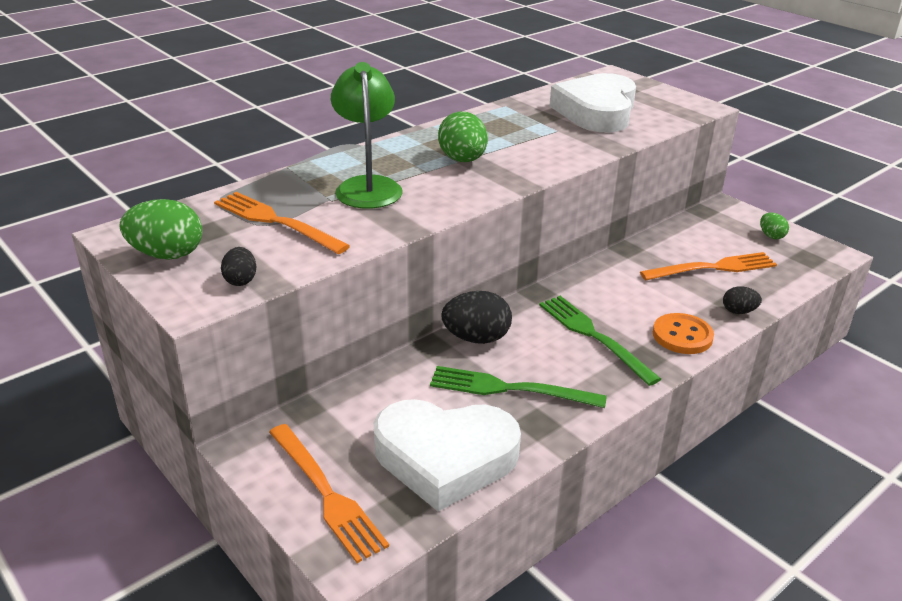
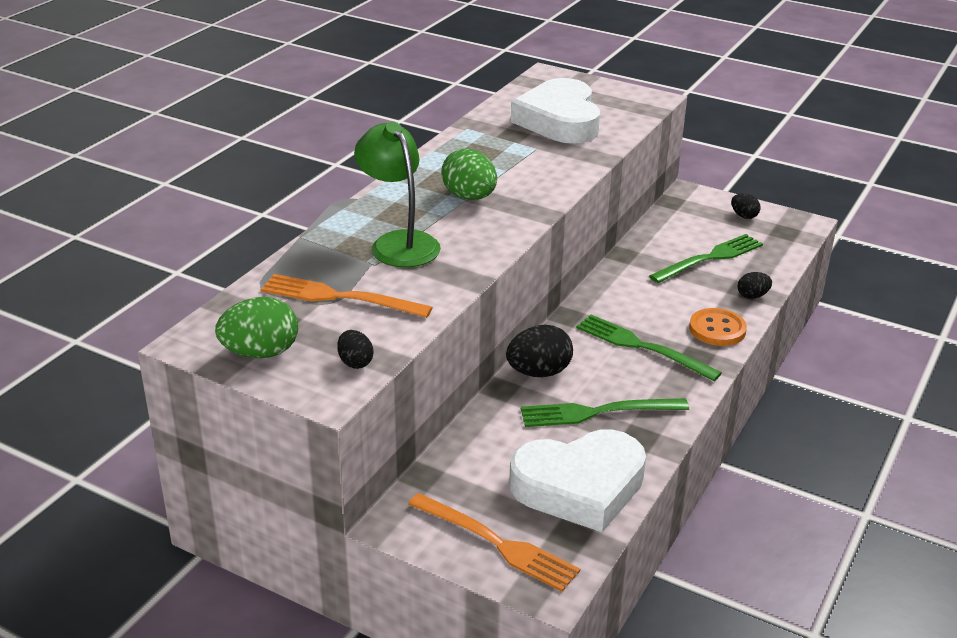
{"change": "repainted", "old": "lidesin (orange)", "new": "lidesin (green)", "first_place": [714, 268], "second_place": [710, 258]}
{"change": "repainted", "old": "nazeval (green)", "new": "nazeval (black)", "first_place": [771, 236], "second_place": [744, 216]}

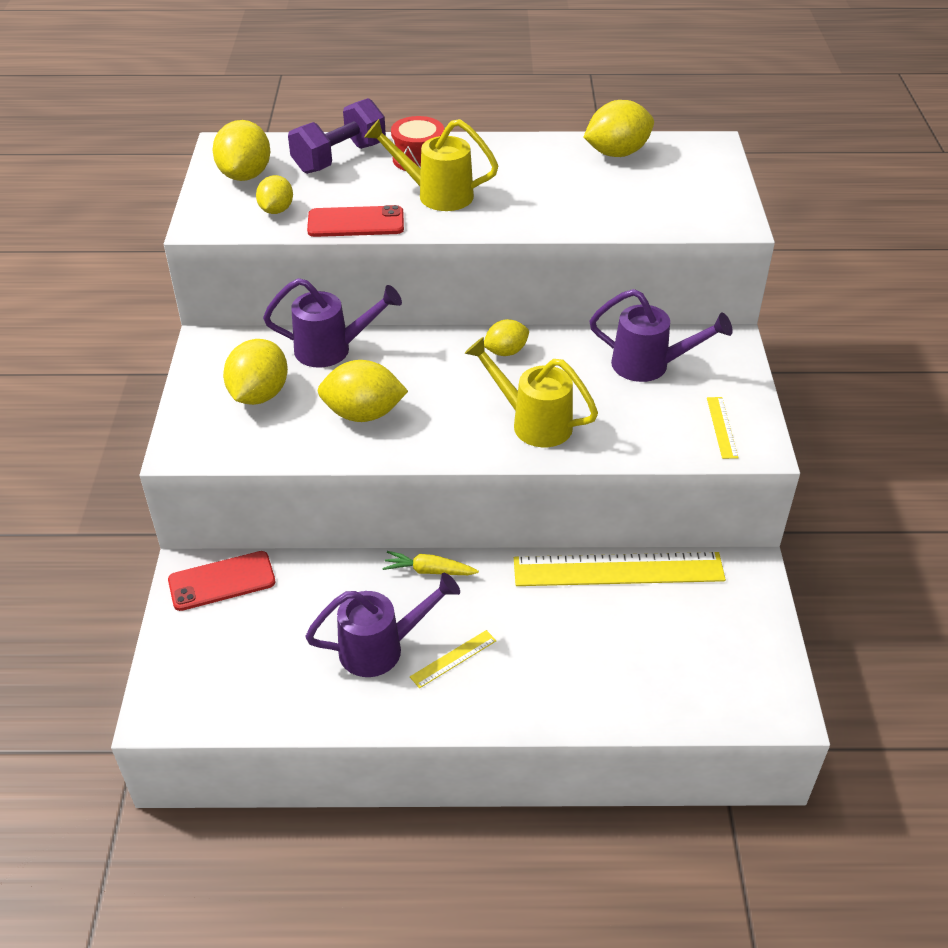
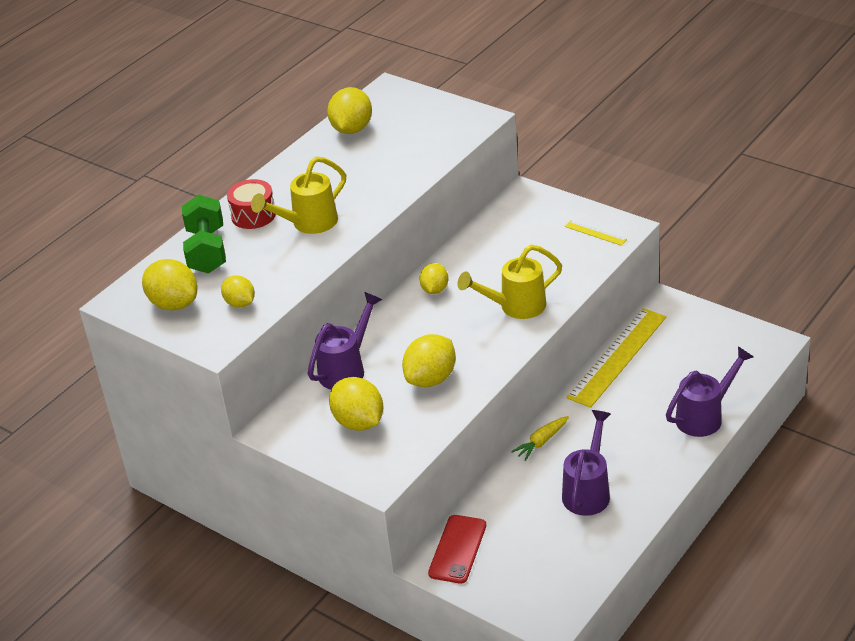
{"change": "repainted", "old": "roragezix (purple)", "new": "roragezix (green)", "first_place": [339, 158], "second_place": [207, 251]}
{"change": "shifted", "old": "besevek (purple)", "first_place": [650, 366], "second_place": [705, 416]}
{"change": "gone", "old": "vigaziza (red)", "first_place": [356, 222]}
{"change": "gone", "old": "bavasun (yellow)", "first_place": [453, 658]}

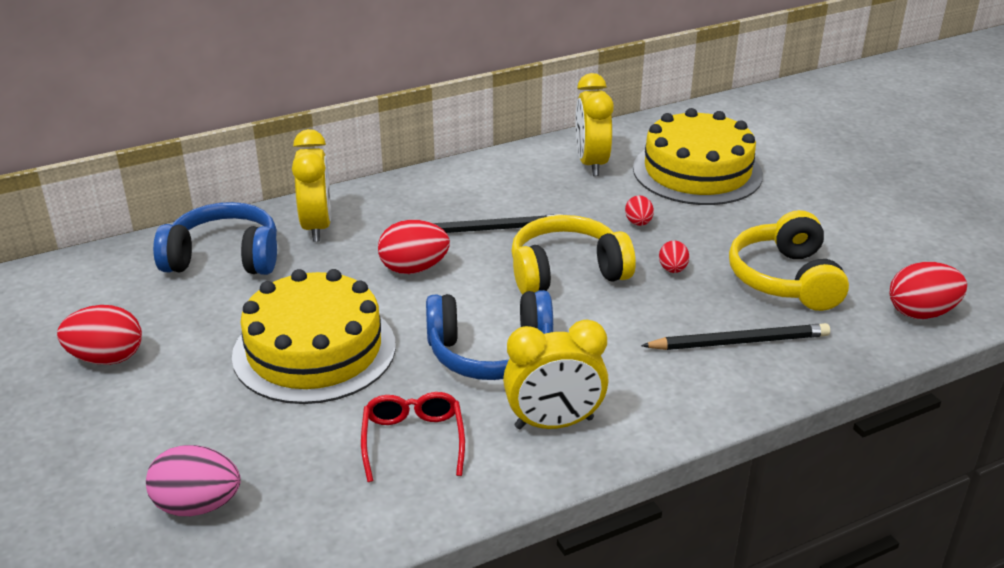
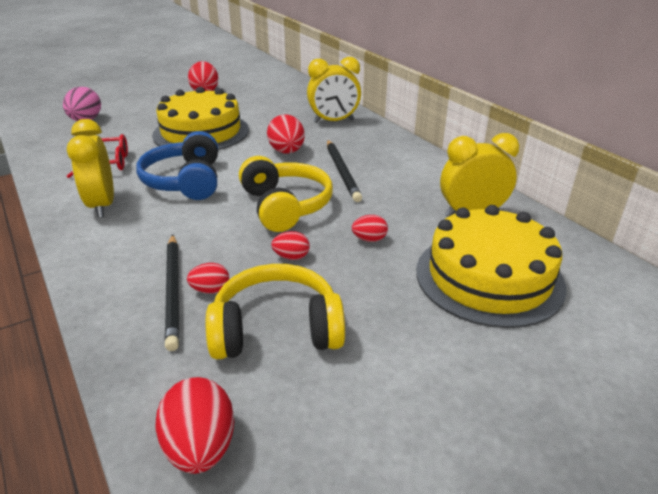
{"change": "new", "new": "nazeval (red)", "second_place": [210, 290]}
{"change": "gone", "old": "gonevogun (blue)", "first_place": [224, 258]}

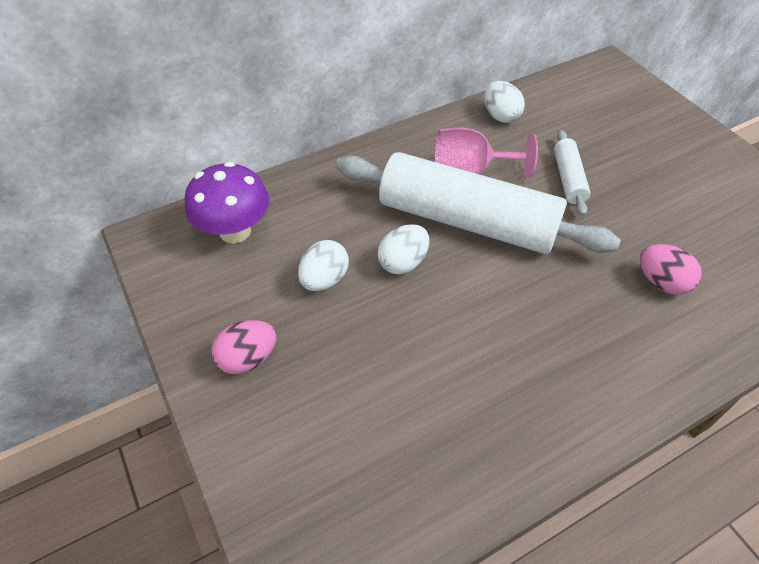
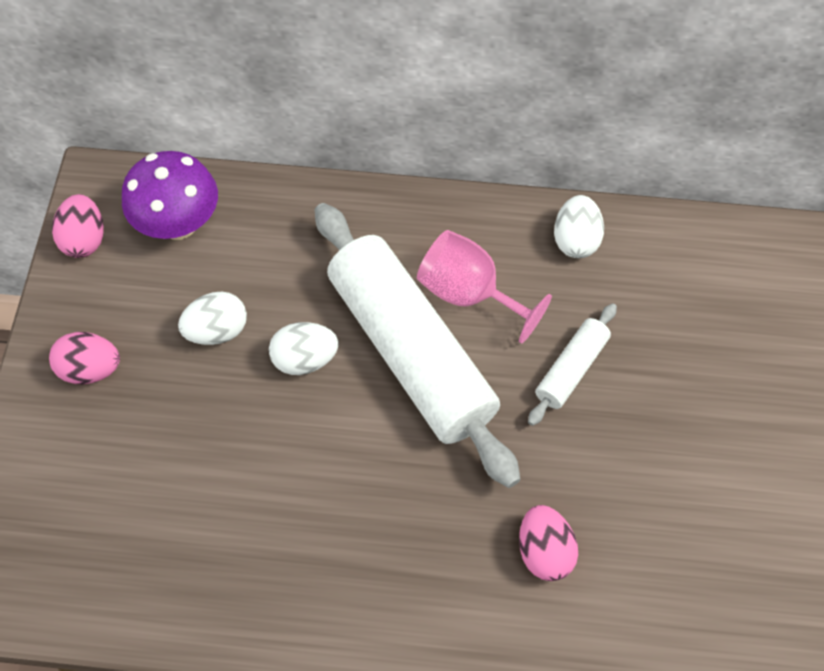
{"change": "new", "new": "nazeval (pink)", "second_place": [84, 239]}

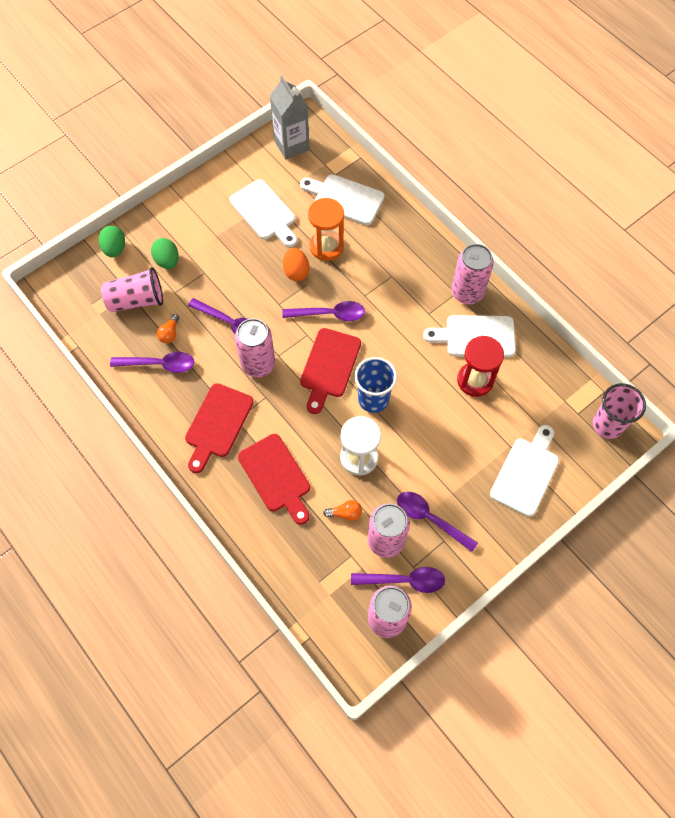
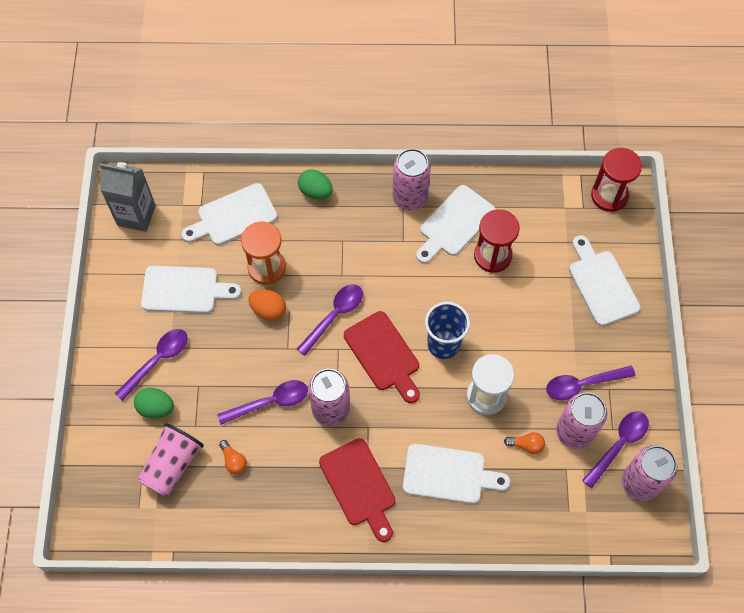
{"change": "shifted", "old": "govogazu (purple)", "first_place": [159, 364], "second_place": [157, 361]}
{"change": "shifted", "old": "nazeval (green)", "first_place": [114, 249], "second_place": [315, 191]}
{"change": "repainted", "old": "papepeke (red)", "new": "papepeke (white)", "first_place": [276, 476], "second_place": [449, 474]}
{"change": "rotated", "old": "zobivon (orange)", "first_place": [345, 513], "second_place": [526, 445], "degrees": 60}
{"change": "swapped", "old": "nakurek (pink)", "new": "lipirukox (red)", "first_place": [607, 425], "second_place": [609, 195]}

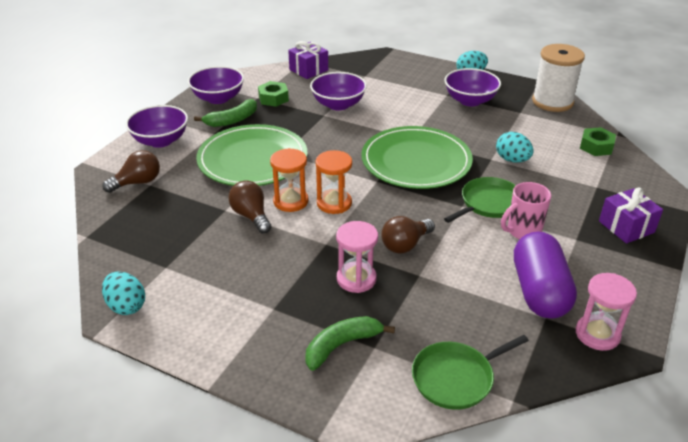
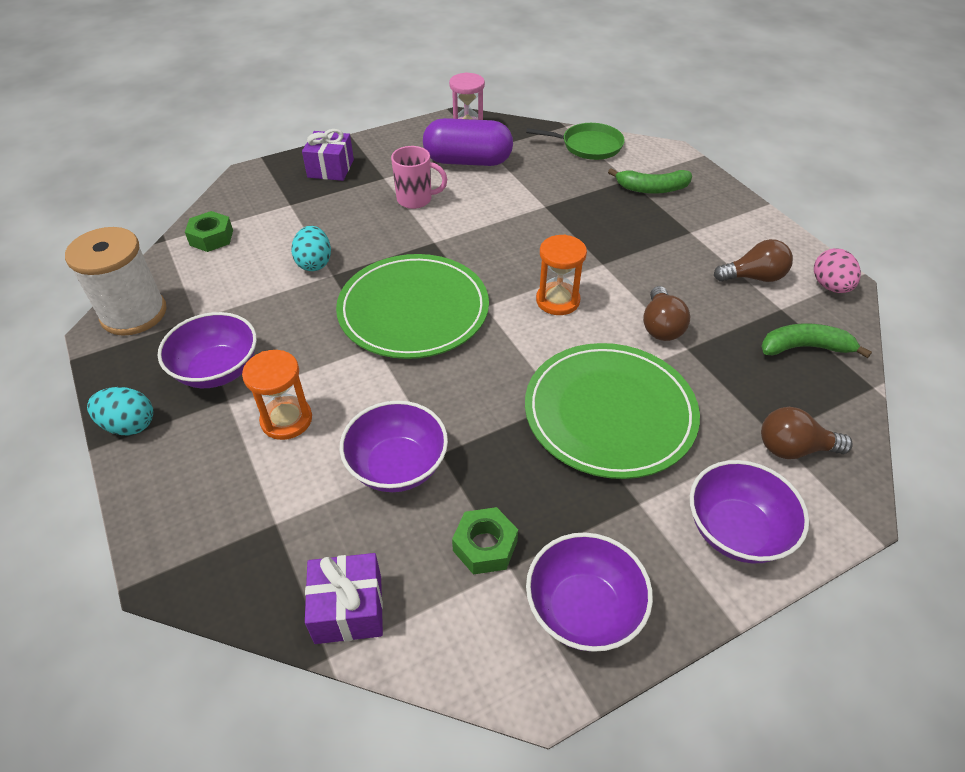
{"change": "shifted", "old": "lipirukox (orange)", "first_place": [290, 201], "second_place": [286, 420]}
{"change": "rotated", "old": "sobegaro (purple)", "first_place": [539, 291], "second_place": [468, 161], "degrees": 60}
{"change": "shifted", "old": "zobivon (brown)", "first_place": [405, 244], "second_place": [753, 277]}
{"change": "shifted", "old": "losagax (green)", "first_place": [232, 120], "second_place": [804, 348]}
{"change": "repainted", "old": "nazeval (turquoise)", "new": "nazeval (pink)", "first_place": [126, 306], "second_place": [830, 286]}
{"change": "gone", "old": "lipirukox (pink)", "first_place": [356, 279]}
{"change": "gone", "old": "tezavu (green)", "first_place": [488, 203]}

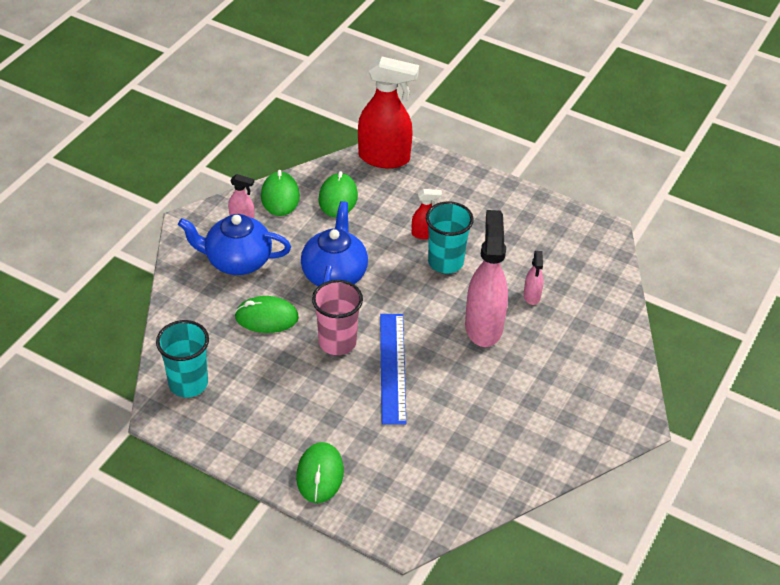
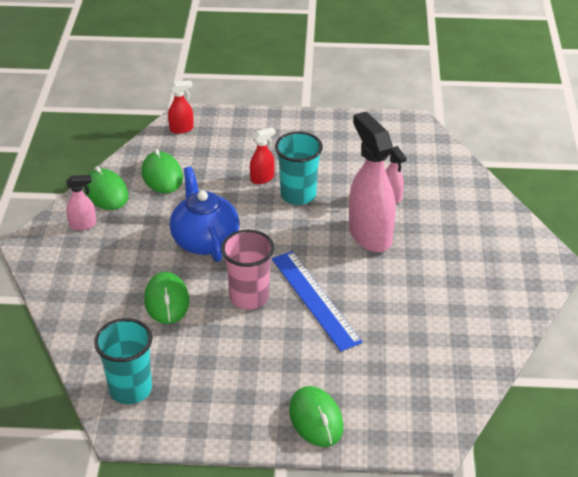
{"change": "rotated", "old": "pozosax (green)", "first_place": [266, 317], "second_place": [166, 301], "degrees": -75}
{"change": "scaled", "old": "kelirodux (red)", "first_place": [384, 158], "second_place": [182, 129], "factor": 0.46}
{"change": "gone", "old": "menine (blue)", "first_place": [237, 261]}

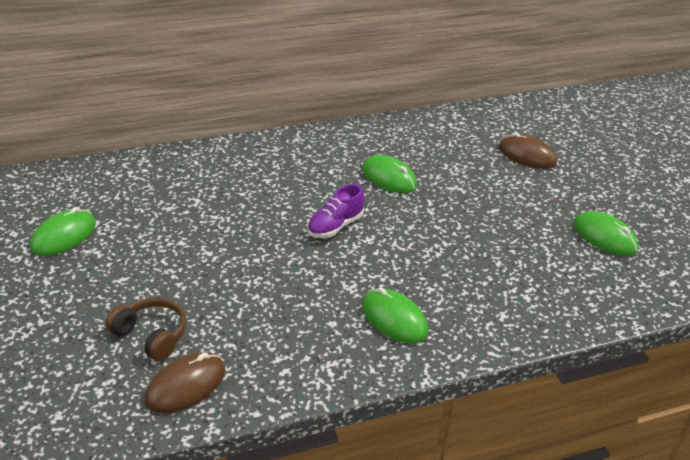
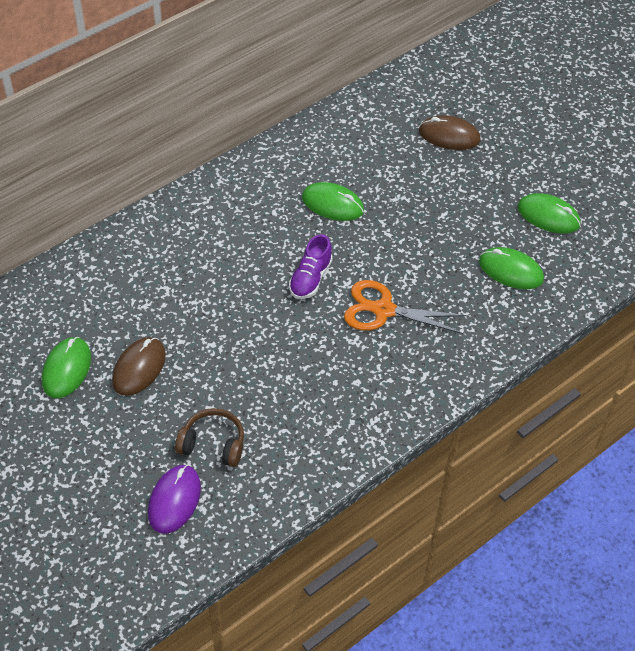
{"change": "shifted", "old": "pozosax (brown)", "first_place": [186, 385], "second_place": [139, 368]}
{"change": "new", "new": "pozosax (purple)", "second_place": [174, 500]}
{"change": "new", "new": "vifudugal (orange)", "second_place": [383, 310]}
{"change": "shifted", "old": "pozosax (green)", "first_place": [394, 319], "second_place": [511, 270]}

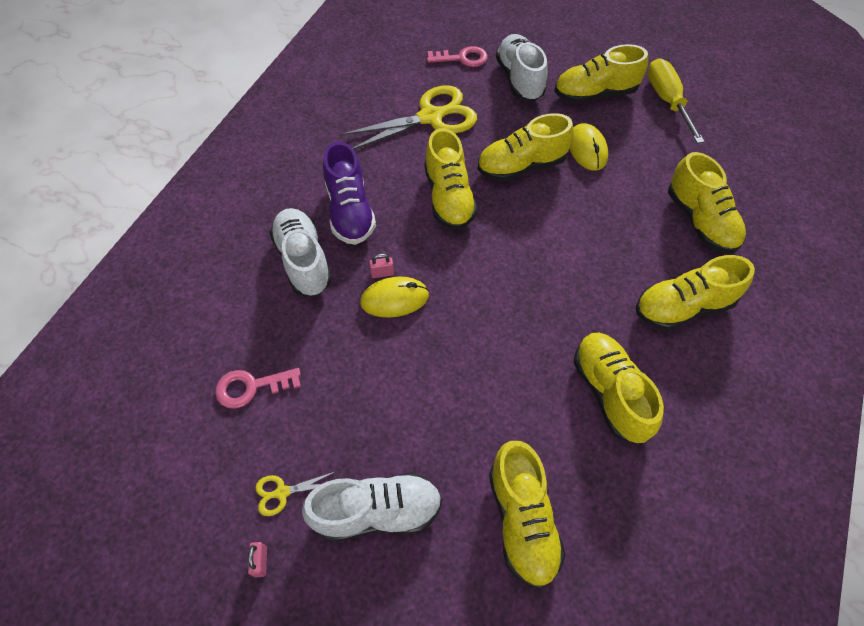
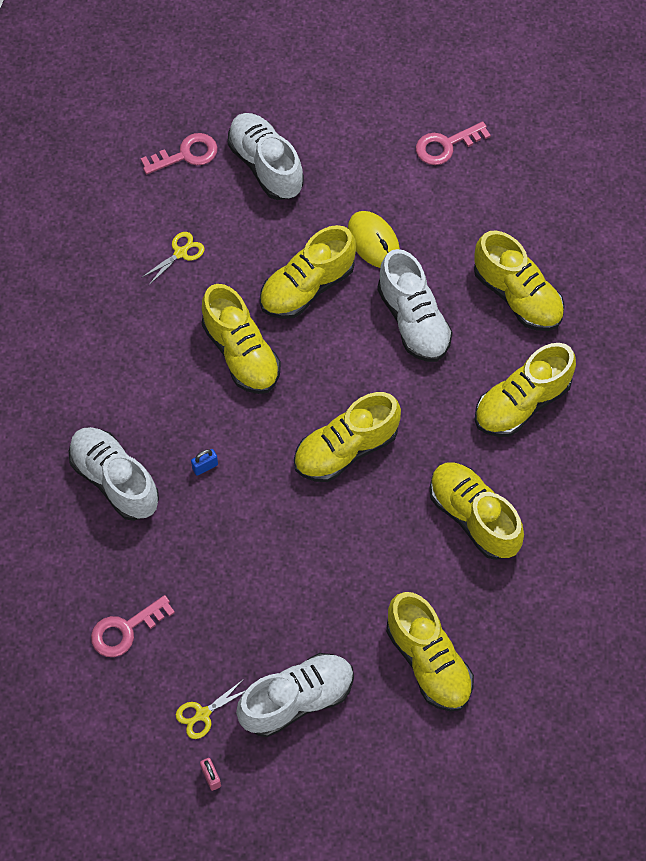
{"change": "scaled", "old": "vifudugal (yellow)", "first_place": [430, 117], "second_place": [180, 253], "factor": 0.43}
{"change": "repainted", "old": "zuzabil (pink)", "new": "zuzabil (blue)", "first_place": [382, 273], "second_place": [205, 467]}
{"change": "shifted", "old": "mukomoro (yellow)", "first_place": [594, 94], "second_place": [346, 449]}
{"change": "new", "new": "mukomoro (white)", "second_place": [413, 321]}
{"change": "swapped", "old": "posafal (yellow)", "new": "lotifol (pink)", "first_place": [667, 101], "second_place": [446, 145]}
{"change": "gone", "old": "mukomoro (purple)", "first_place": [350, 211]}
{"change": "gone", "old": "pozosax (yellow)", "first_place": [394, 299]}

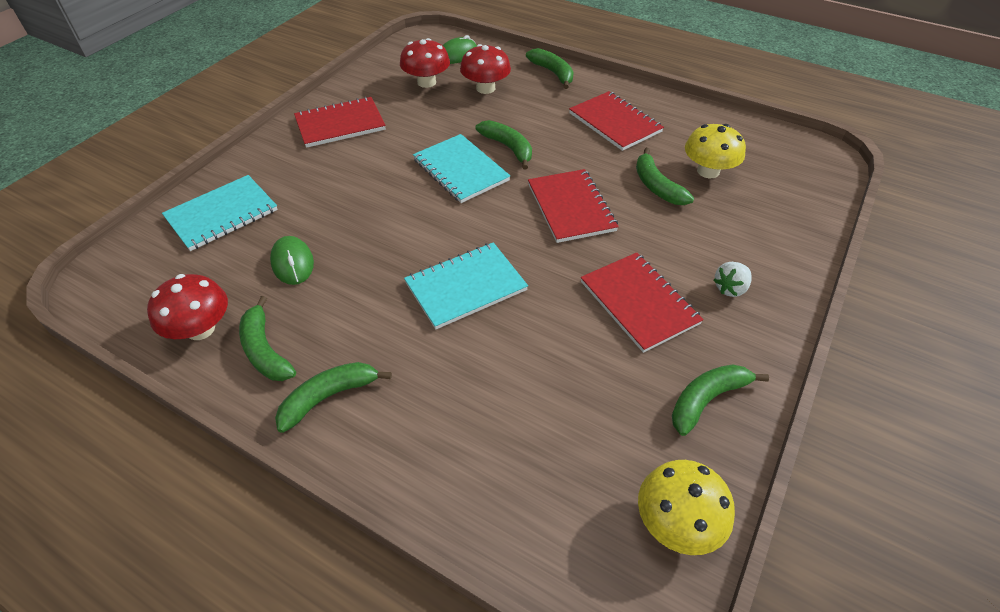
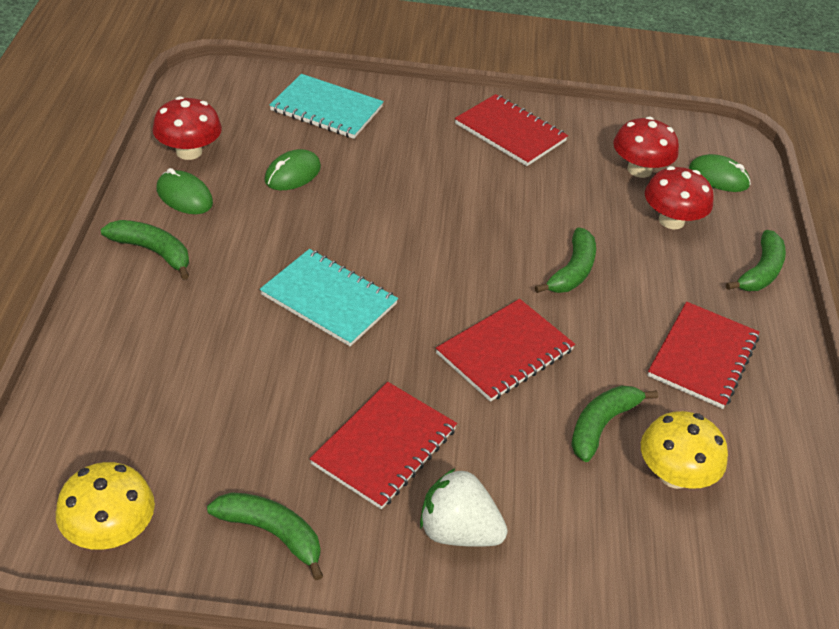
{"change": "swapped", "old": "losagax (green)", "new": "pozosax (green)", "first_place": [265, 350], "second_place": [184, 196]}
{"change": "scaled", "old": "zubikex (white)", "first_place": [730, 288], "second_place": [457, 532], "factor": 1.6}
{"change": "gone", "old": "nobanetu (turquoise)", "first_place": [461, 170]}

